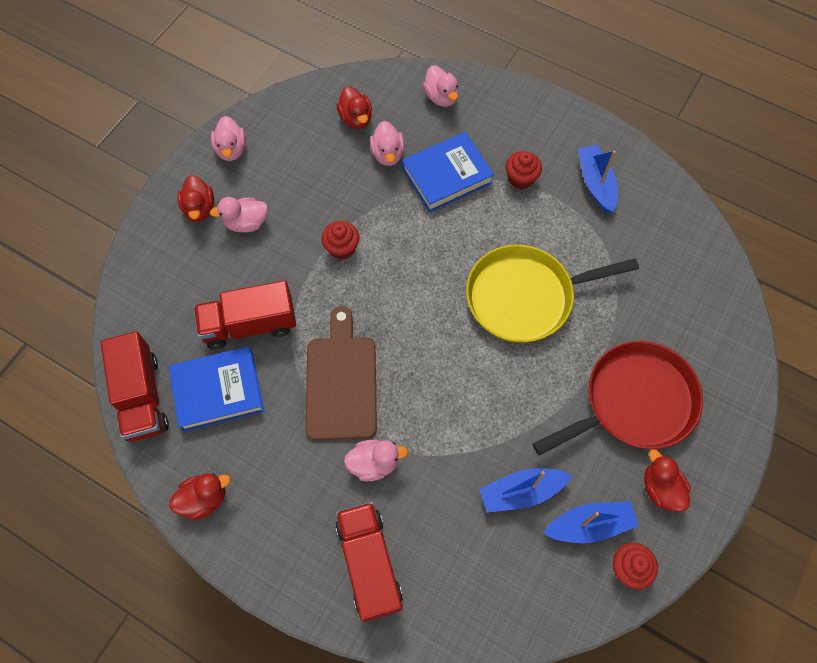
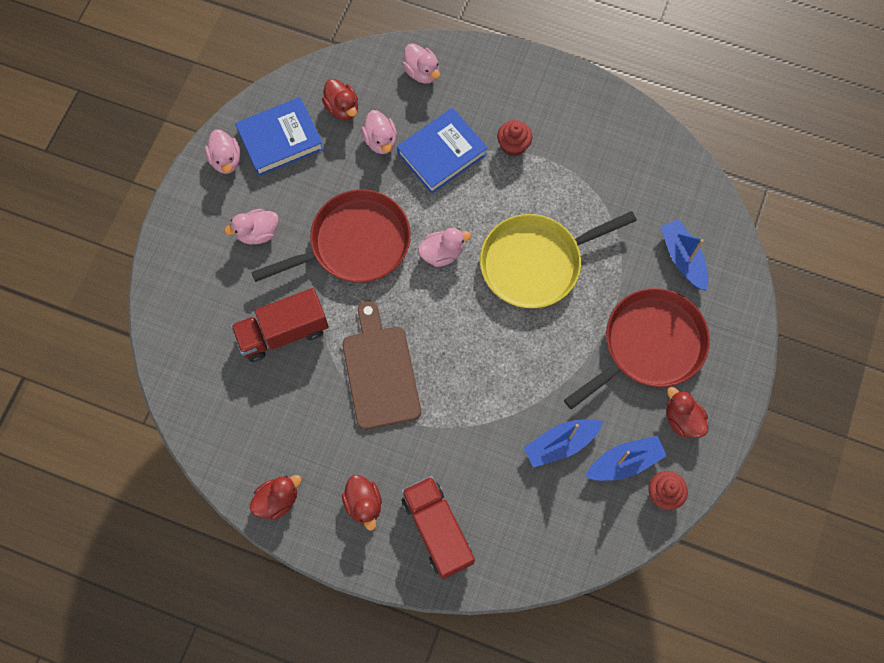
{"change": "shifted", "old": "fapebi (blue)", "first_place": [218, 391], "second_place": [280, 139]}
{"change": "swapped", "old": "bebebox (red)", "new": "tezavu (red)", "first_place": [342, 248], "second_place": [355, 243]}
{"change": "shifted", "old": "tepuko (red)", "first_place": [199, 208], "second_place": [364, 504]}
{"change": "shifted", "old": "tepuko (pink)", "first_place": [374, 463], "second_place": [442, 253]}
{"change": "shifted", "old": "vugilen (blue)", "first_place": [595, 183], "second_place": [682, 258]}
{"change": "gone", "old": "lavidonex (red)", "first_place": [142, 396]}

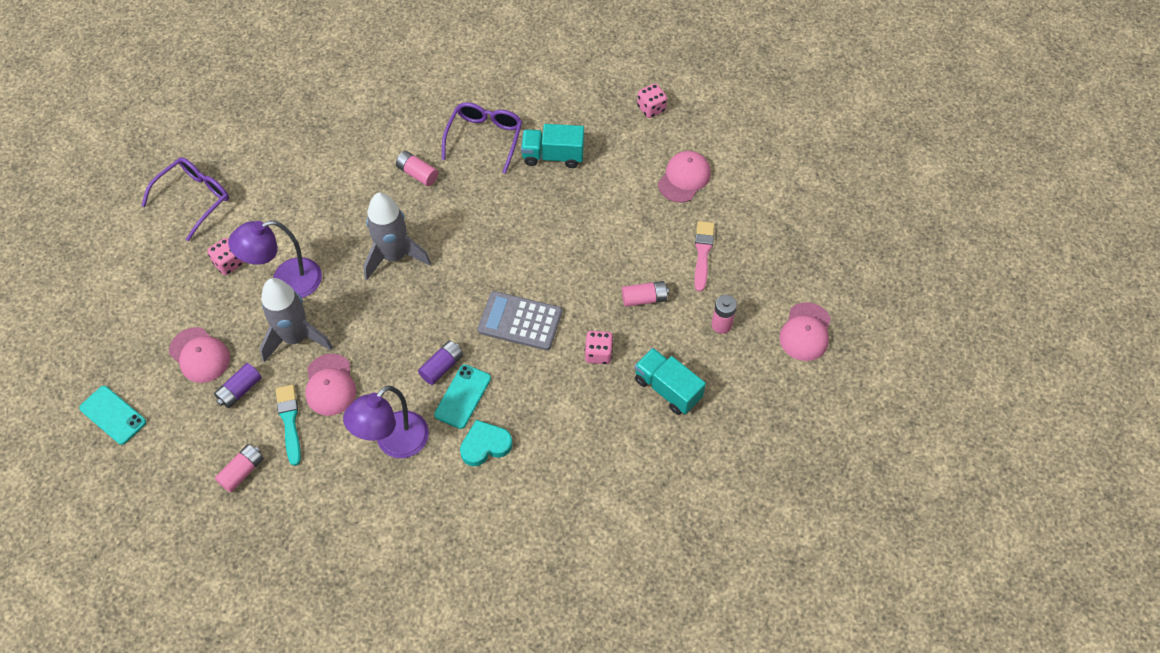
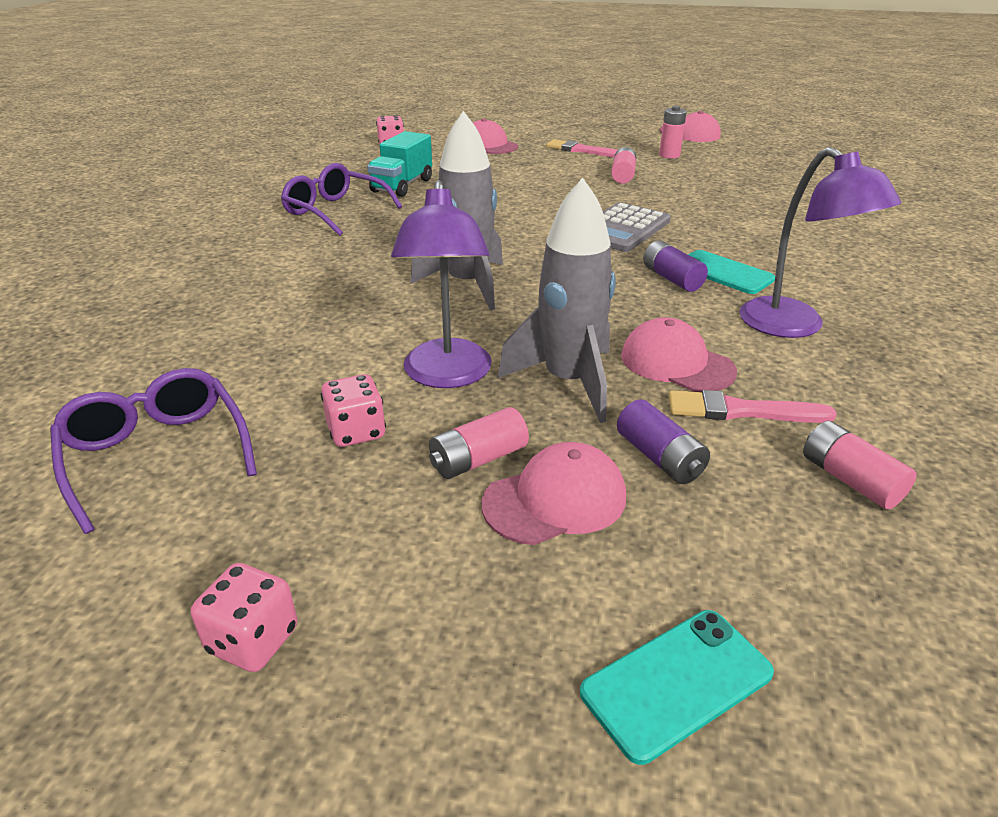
{"change": "shifted", "old": "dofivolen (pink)", "first_place": [598, 353], "second_place": [253, 640]}
{"change": "shifted", "old": "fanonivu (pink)", "first_place": [417, 173], "second_place": [478, 459]}
{"change": "rotated", "old": "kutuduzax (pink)", "first_place": [330, 385], "second_place": [676, 363], "degrees": -150}
{"change": "repainted", "old": "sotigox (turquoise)", "new": "sotigox (pink)", "first_place": [289, 421], "second_place": [741, 411]}
{"change": "gone", "old": "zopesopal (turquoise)", "first_place": [485, 445]}
{"change": "gone", "old": "lavidonex (turquoise)", "first_place": [667, 389]}

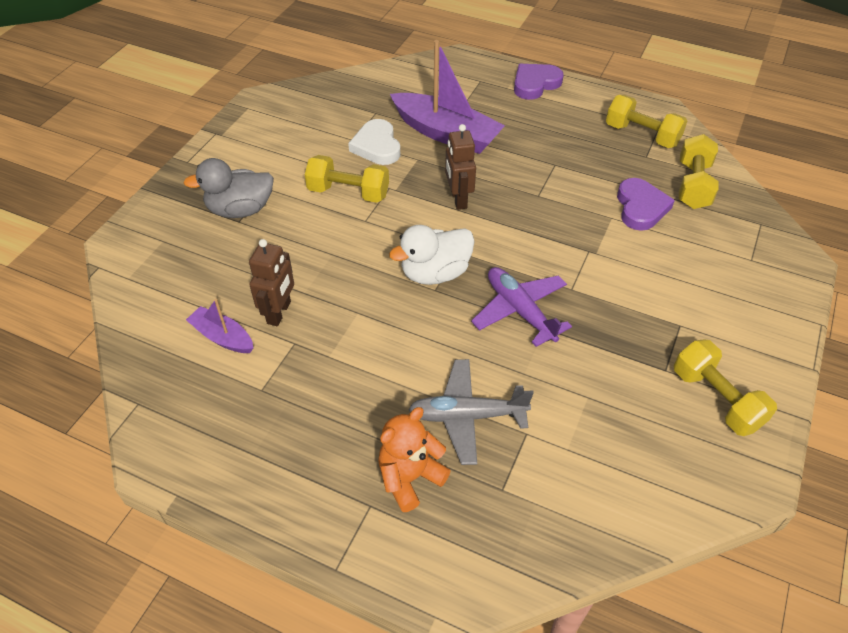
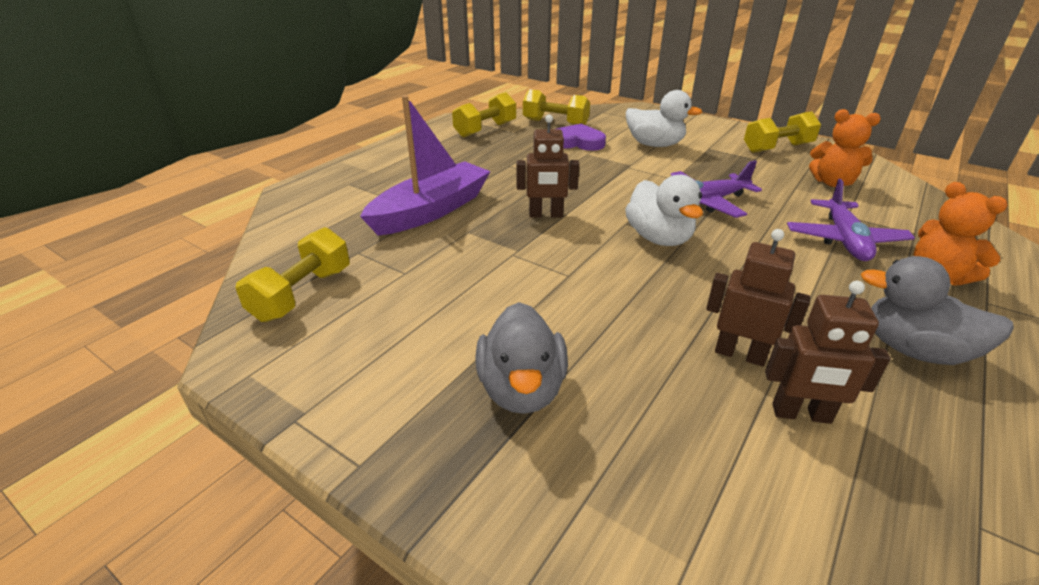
{"change": "shifted", "old": "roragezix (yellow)", "first_place": [348, 192], "second_place": [302, 294]}
{"change": "new", "new": "tepuko (white)", "second_place": [654, 145]}
{"change": "swapped", "old": "vugilen (purple)", "new": "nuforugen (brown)", "first_place": [222, 337], "second_place": [801, 414]}
{"change": "repainted", "old": "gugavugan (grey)", "new": "gugavugan (purple)", "first_place": [467, 416], "second_place": [844, 240]}
{"change": "new", "new": "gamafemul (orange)", "second_place": [832, 182]}
{"change": "new", "new": "tepuko (grey)", "second_place": [914, 350]}
{"change": "gone", "old": "zopesopal (white)", "first_place": [377, 146]}
{"change": "gone", "old": "zopesopal (purple)", "first_place": [535, 84]}

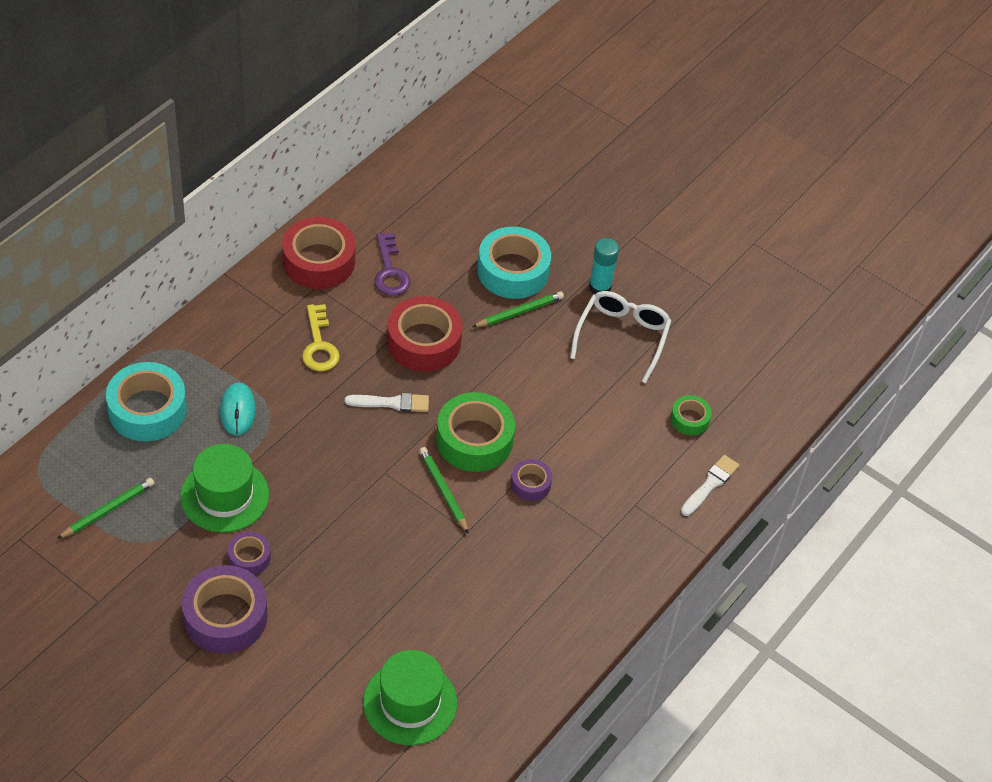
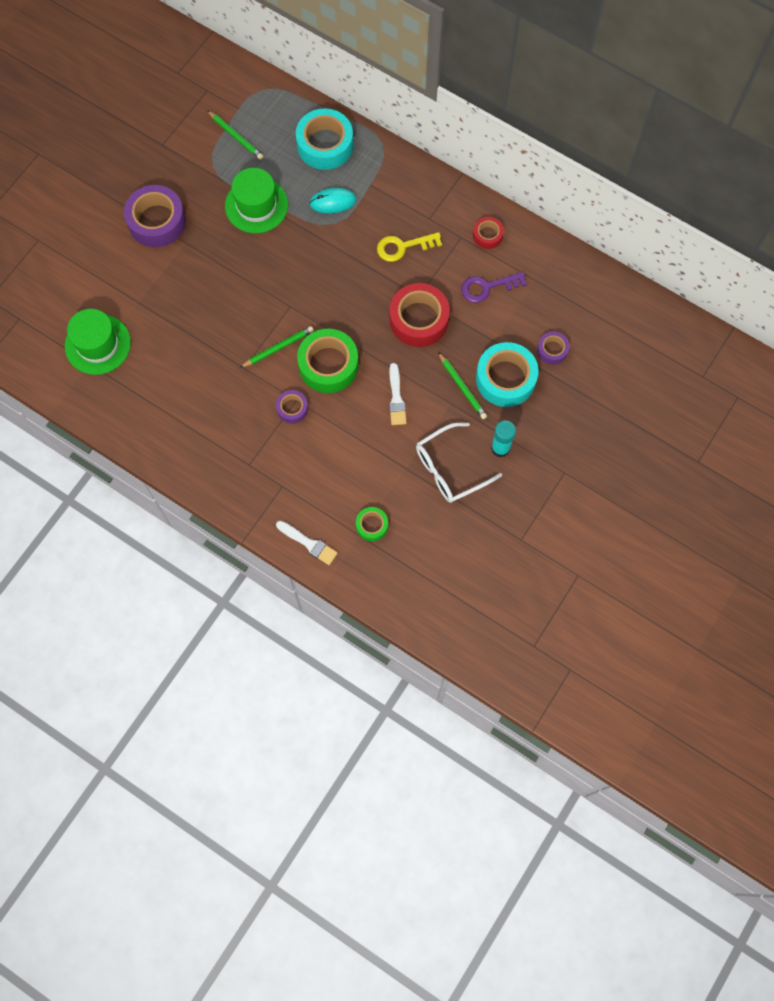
{"change": "shifted", "old": "sotigox (white)", "first_place": [391, 403], "second_place": [396, 398]}
{"change": "rotated", "old": "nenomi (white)", "first_place": [622, 337], "second_place": [450, 468], "degrees": 135}
{"change": "scaled", "old": "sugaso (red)", "first_place": [319, 261], "second_place": [487, 235], "factor": 0.52}
{"change": "shifted", "old": "sugaso (purple)", "first_place": [249, 557], "second_place": [552, 350]}

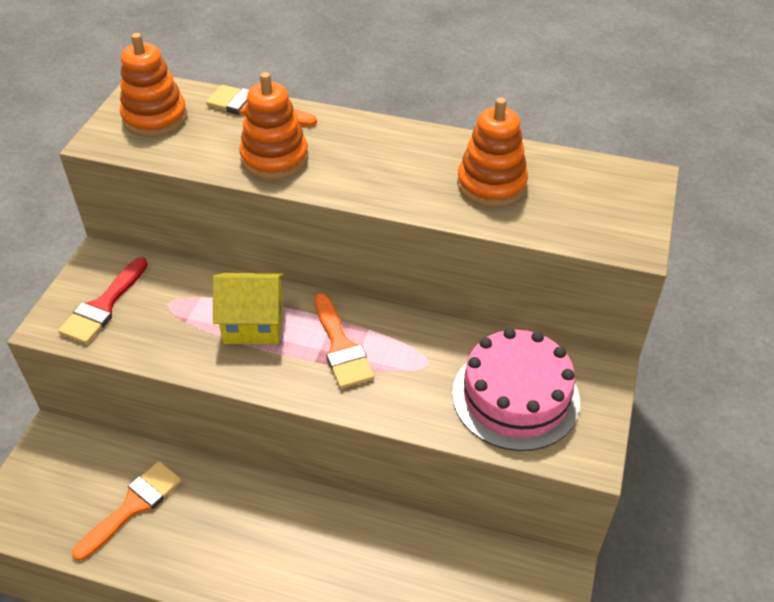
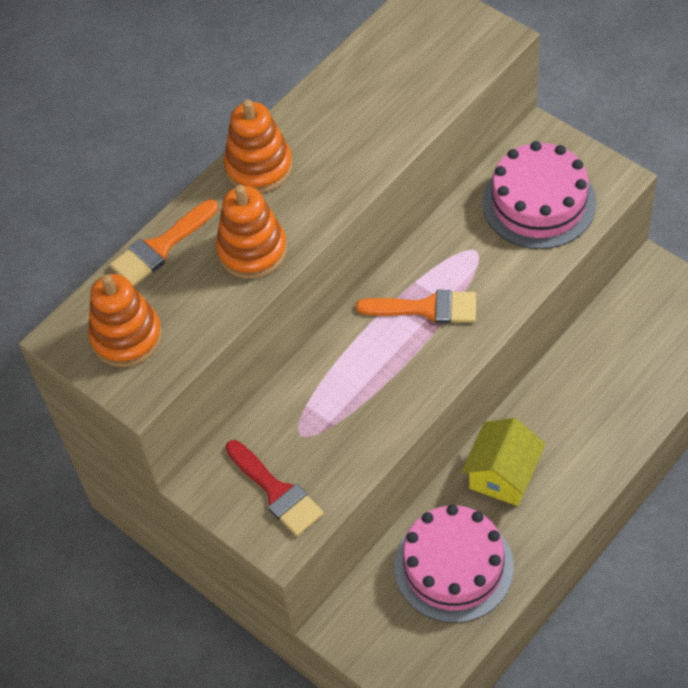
{"change": "shifted", "old": "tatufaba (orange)", "first_place": [491, 184], "second_place": [259, 167]}
{"change": "swapped", "old": "sotigox (orange)", "new": "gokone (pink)", "first_place": [133, 506], "second_place": [453, 567]}
{"change": "shifted", "old": "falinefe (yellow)", "first_place": [254, 324], "second_place": [503, 475]}

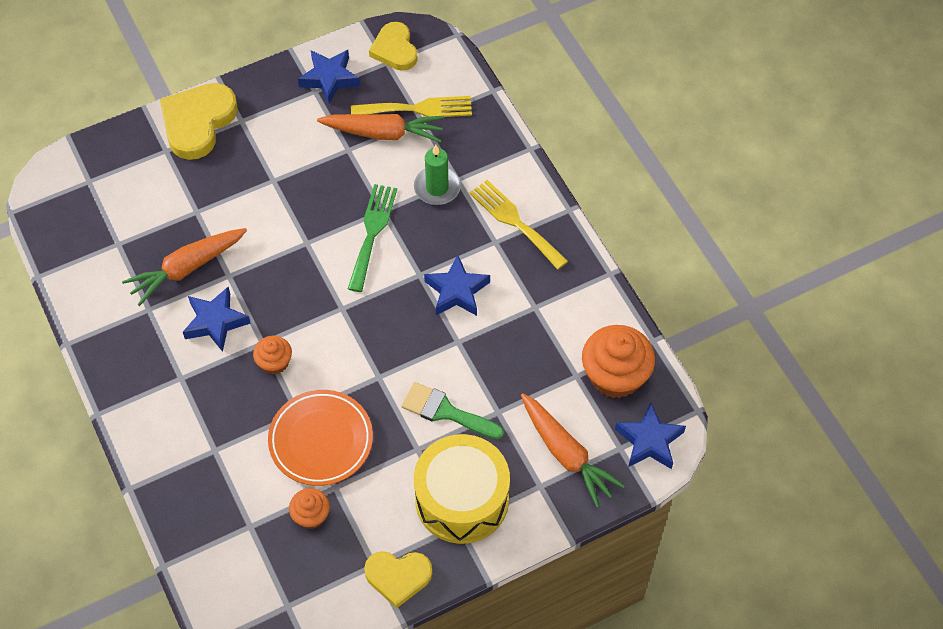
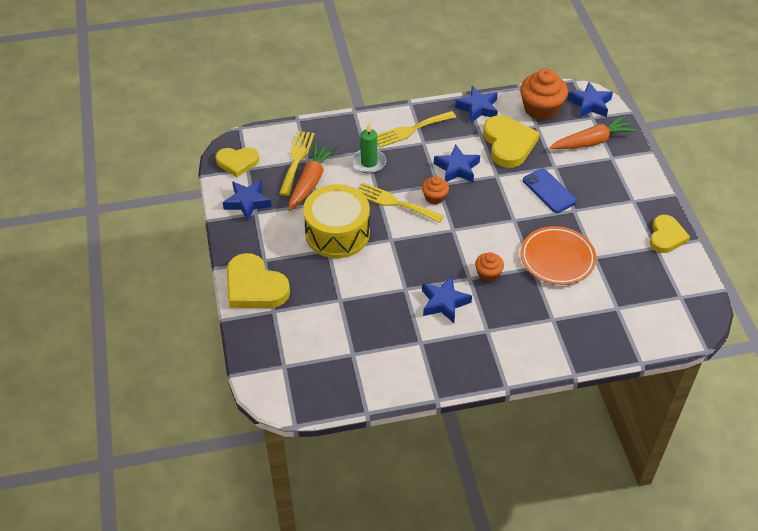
{"change": "shifted", "old": "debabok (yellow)", "first_place": [462, 499], "second_place": [337, 233]}
{"change": "repainted", "old": "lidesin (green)", "new": "lidesin (yellow)", "first_place": [372, 232], "second_place": [395, 202]}
{"change": "shifted", "old": "bebebox (orange)", "first_place": [311, 515], "second_place": [434, 197]}
{"change": "new", "new": "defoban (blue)", "second_place": [478, 108]}
{"change": "new", "new": "zopesopal (yellow)", "second_place": [508, 144]}
{"change": "swapped", "old": "sotigox (green)", "new": "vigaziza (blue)", "first_place": [446, 412], "second_place": [549, 191]}
{"change": "gone", "old": "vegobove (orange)", "first_place": [187, 268]}

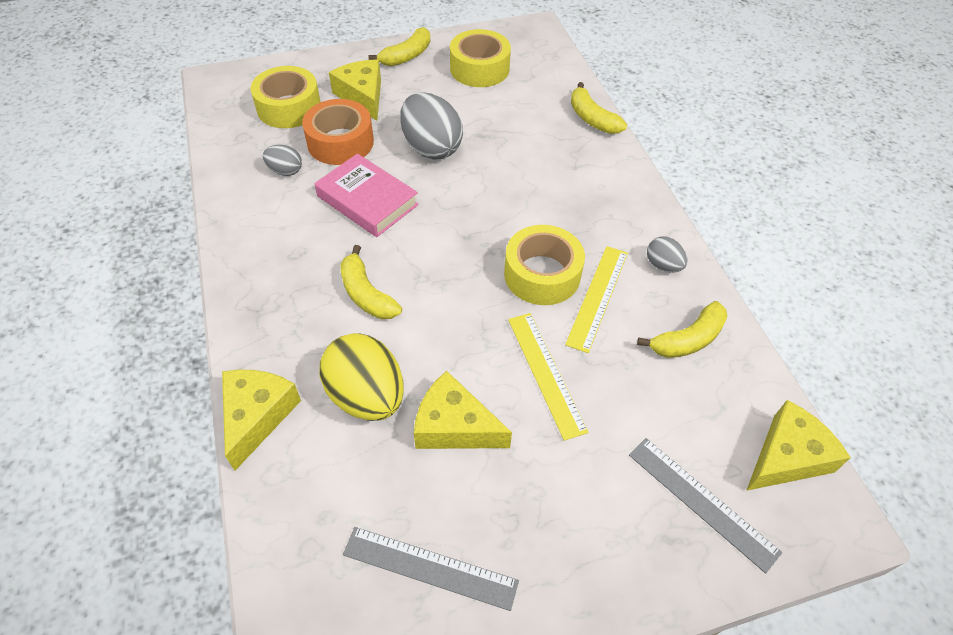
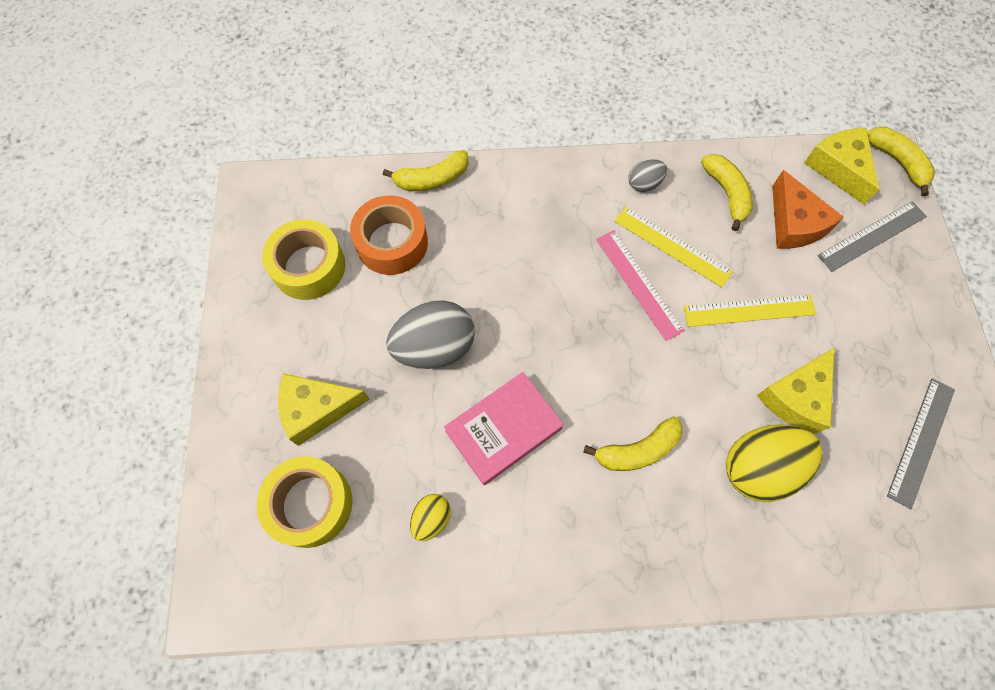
{"change": "shifted", "old": "sugaso (orange)", "first_place": [340, 142], "second_place": [392, 242]}
{"change": "repainted", "old": "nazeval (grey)", "new": "nazeval (yellow)", "first_place": [285, 171], "second_place": [431, 519]}
{"change": "swapped", "old": "sugaso (yellow)", "new": "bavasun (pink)", "first_place": [542, 274], "second_place": [638, 284]}
{"change": "new", "new": "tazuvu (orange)", "second_place": [794, 223]}
{"change": "shifted", "old": "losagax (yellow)", "first_place": [406, 56], "second_place": [897, 162]}
{"change": "gone", "old": "tazuvu (yellow)", "first_place": [257, 416]}

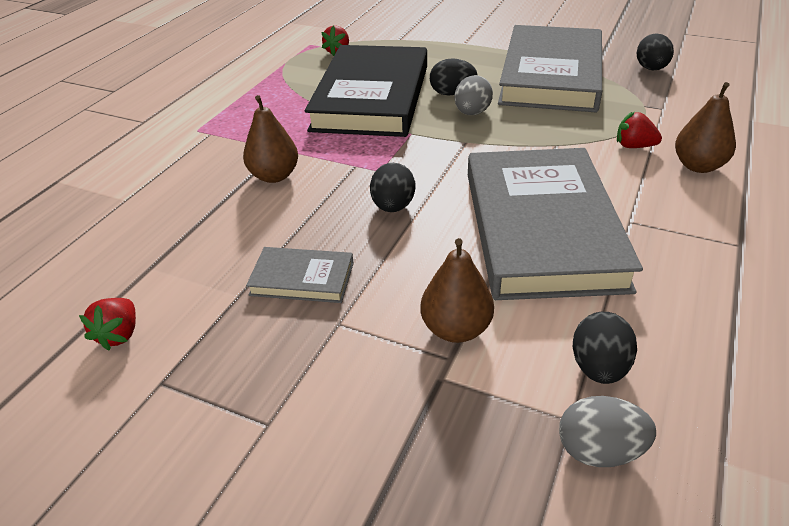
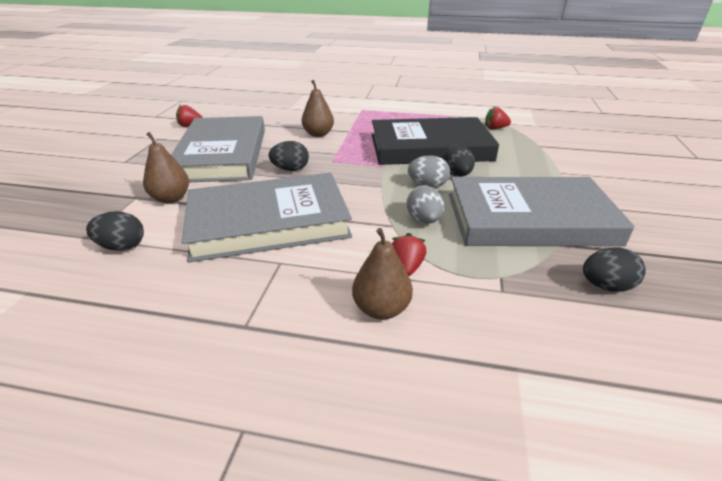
{"change": "scaled", "old": "fapebi (grey)", "first_place": [302, 279], "second_place": [222, 154], "factor": 2.29}
{"change": "shifted", "old": "nazeval (grey)", "first_place": [599, 451], "second_place": [423, 220]}

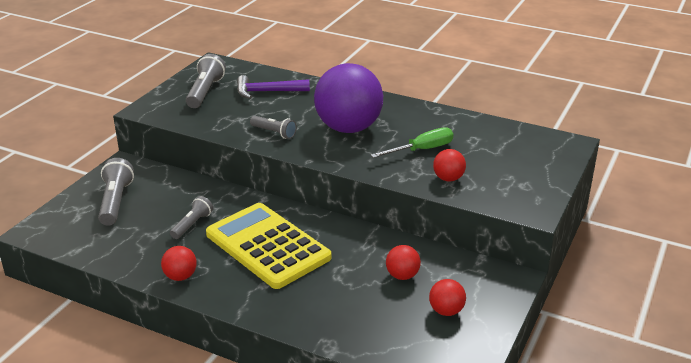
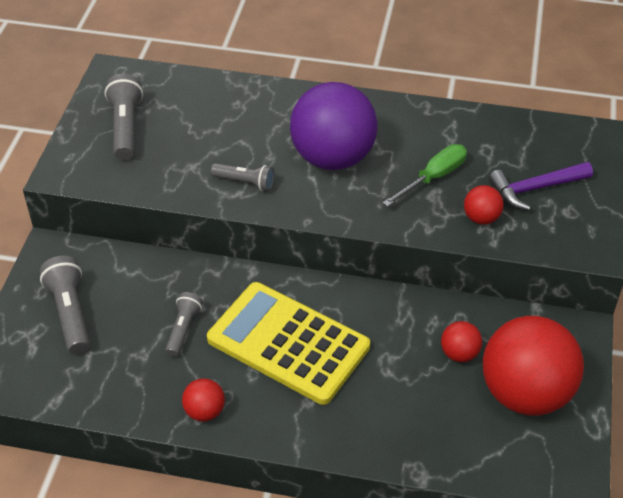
{"change": "scaled", "old": "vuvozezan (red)", "first_place": [446, 311], "second_place": [525, 393], "factor": 2.31}
{"change": "shifted", "old": "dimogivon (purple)", "first_place": [267, 92], "second_place": [535, 188]}

